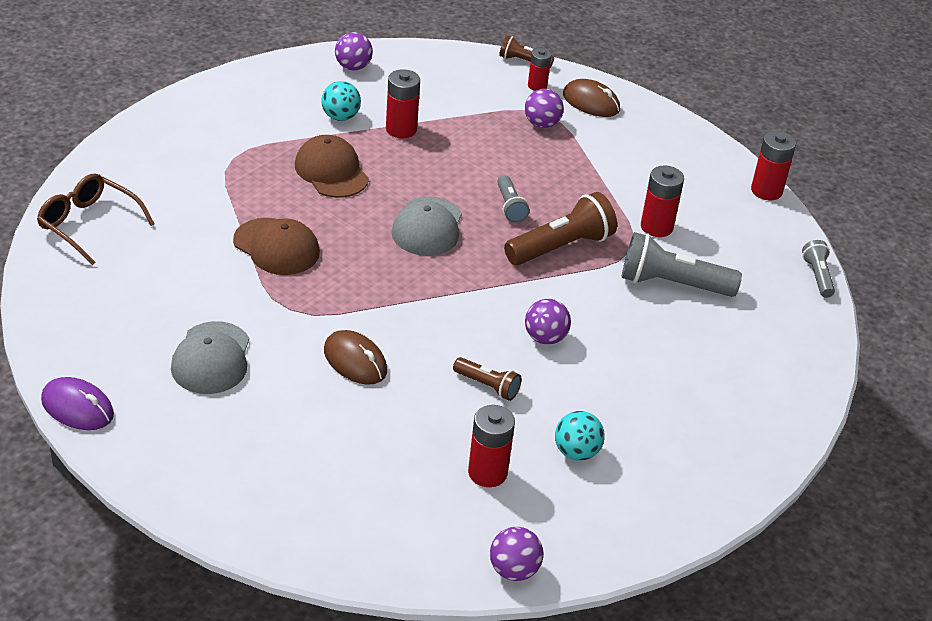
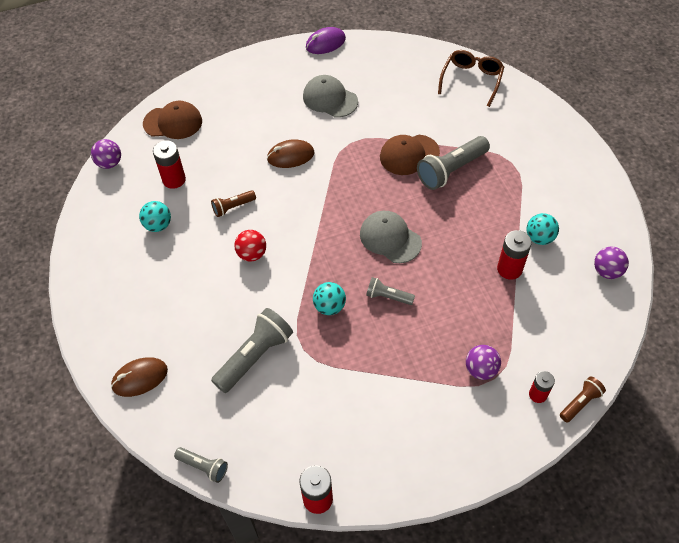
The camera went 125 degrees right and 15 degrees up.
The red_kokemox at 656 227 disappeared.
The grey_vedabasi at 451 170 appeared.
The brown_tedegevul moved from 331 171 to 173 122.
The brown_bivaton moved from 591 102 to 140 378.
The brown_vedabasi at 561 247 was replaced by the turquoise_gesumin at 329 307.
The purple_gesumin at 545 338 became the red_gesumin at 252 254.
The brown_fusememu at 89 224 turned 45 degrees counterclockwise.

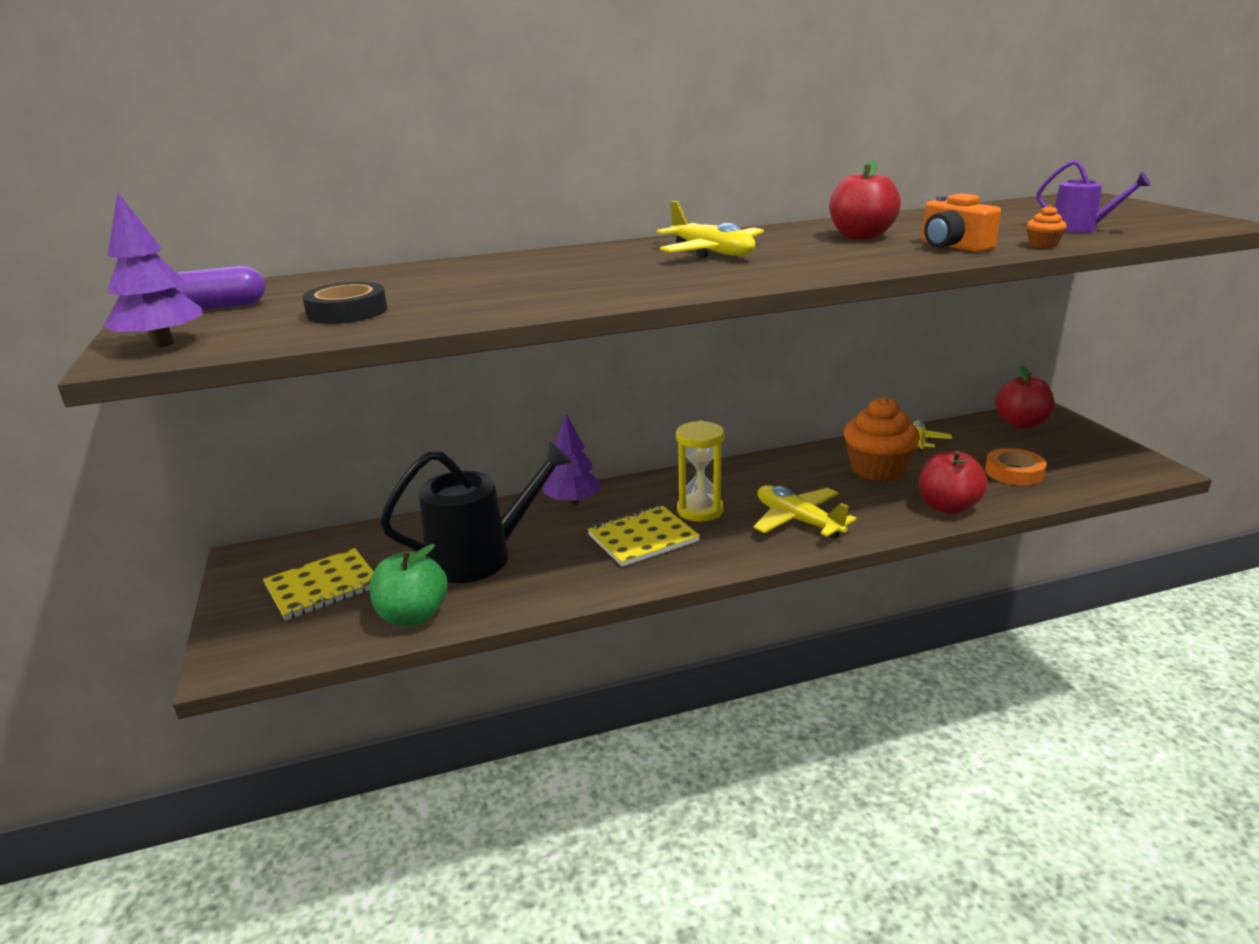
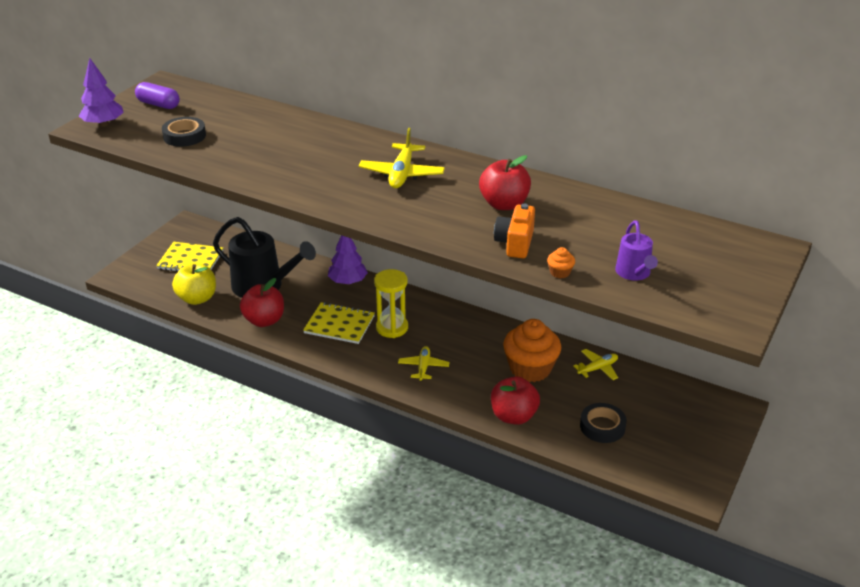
The camera went 45 degrees right and 10 degrees up.
The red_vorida moved from 1021 424 to 264 320.
The green_vorida at 413 616 became the yellow_vorida at 197 298.
The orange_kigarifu at 1014 472 became the black_kigarifu at 602 426.
The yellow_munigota at 798 521 changed to 0.64 times the size.

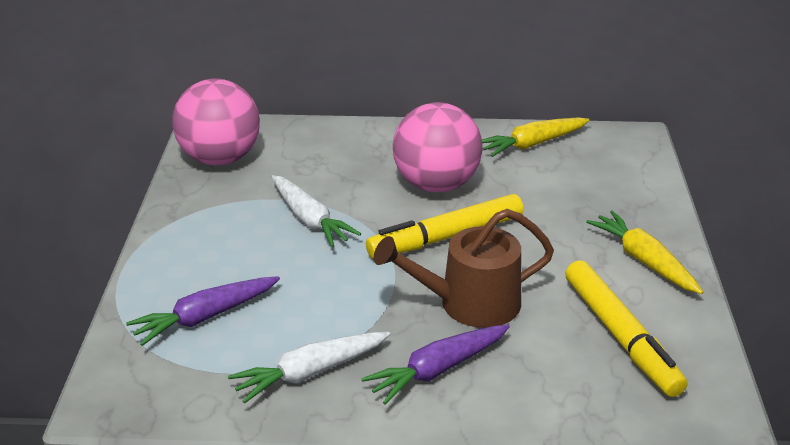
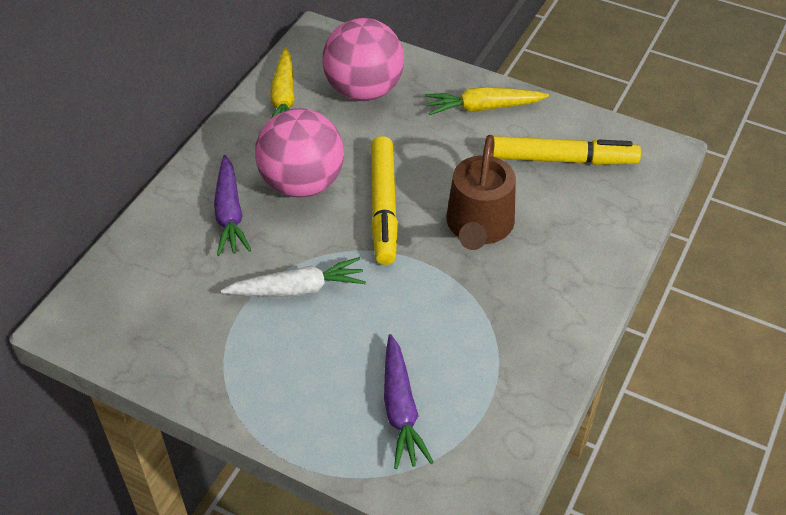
The camera went 65 degrees left and 15 degrees up.
The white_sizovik at 310 373 disappeared.
The pink_gesumin moved from 220 159 to 364 90.
The purple_sizovik moved from 438 370 to 230 213.

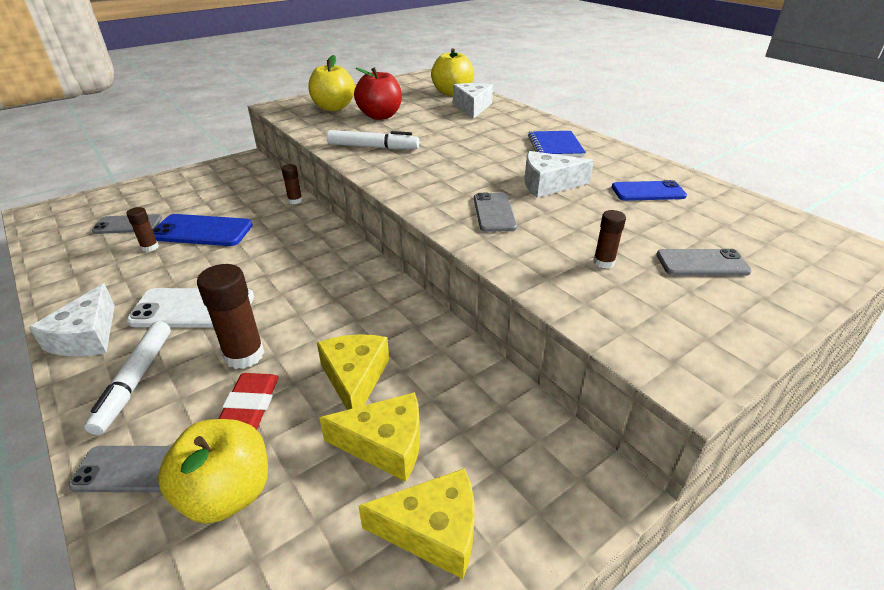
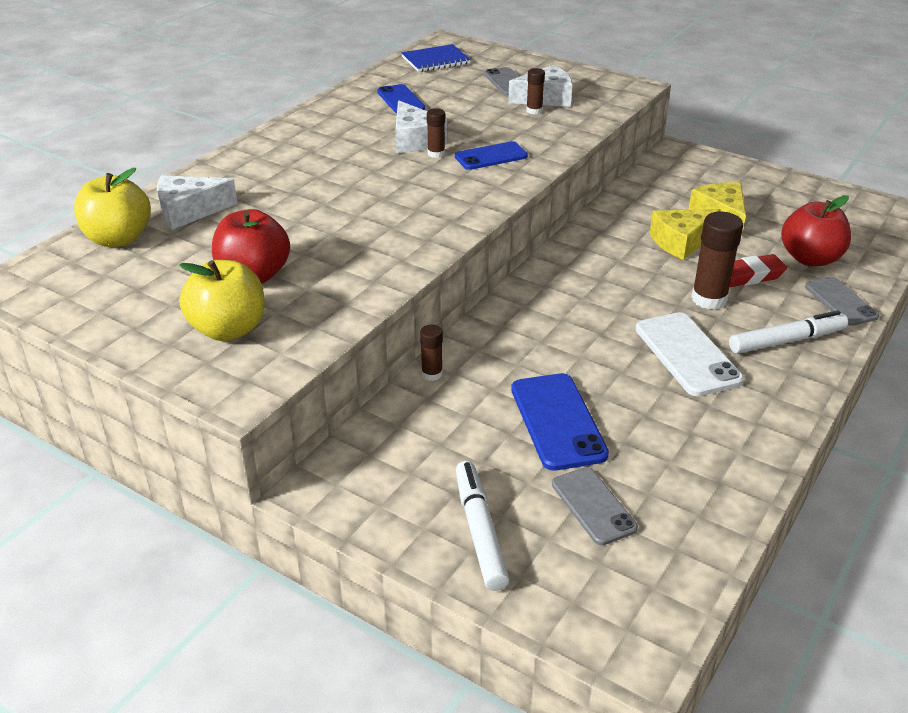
The camera went 110 degrees left and 0 degrees up.
The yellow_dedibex at 433 531 disappeared.
The white_dedibex moved from 87 336 to 545 98.
The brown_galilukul moved from 150 247 to 436 153.
The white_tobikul moved from 373 147 to 480 531.
The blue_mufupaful moved from 555 146 to 435 60.
The yellow_vorida at 227 493 became the red_vorida at 810 259.
The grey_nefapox at 494 212 became the blue_nefapox at 491 156.

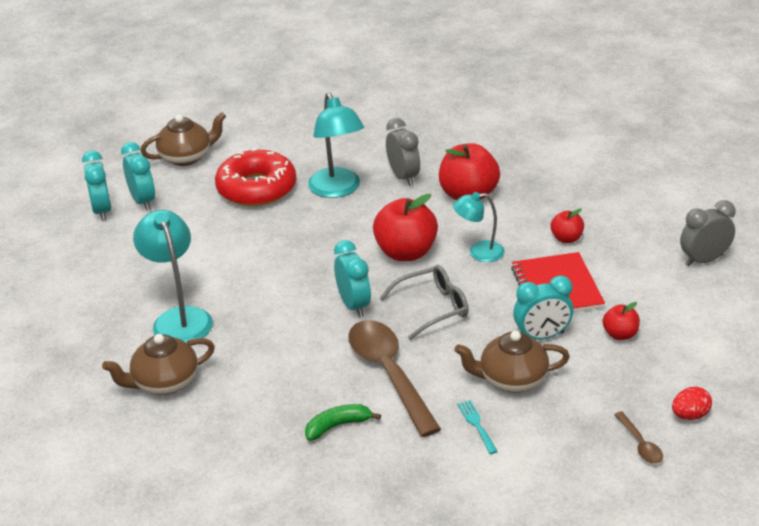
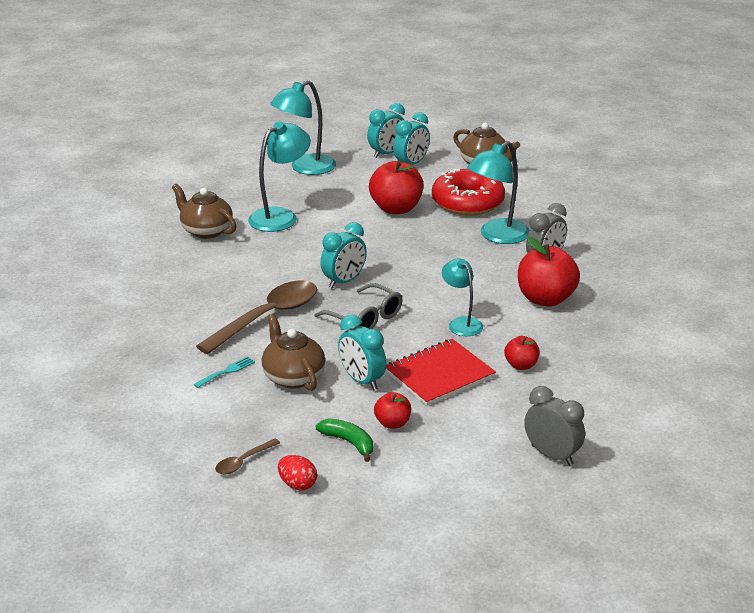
The camera went 65 degrees right and 5 degrees down.
The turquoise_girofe at 305 168 appeared.
The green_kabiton moved from 337 426 to 349 442.
The red_vorida moved from 406 252 to 396 209.

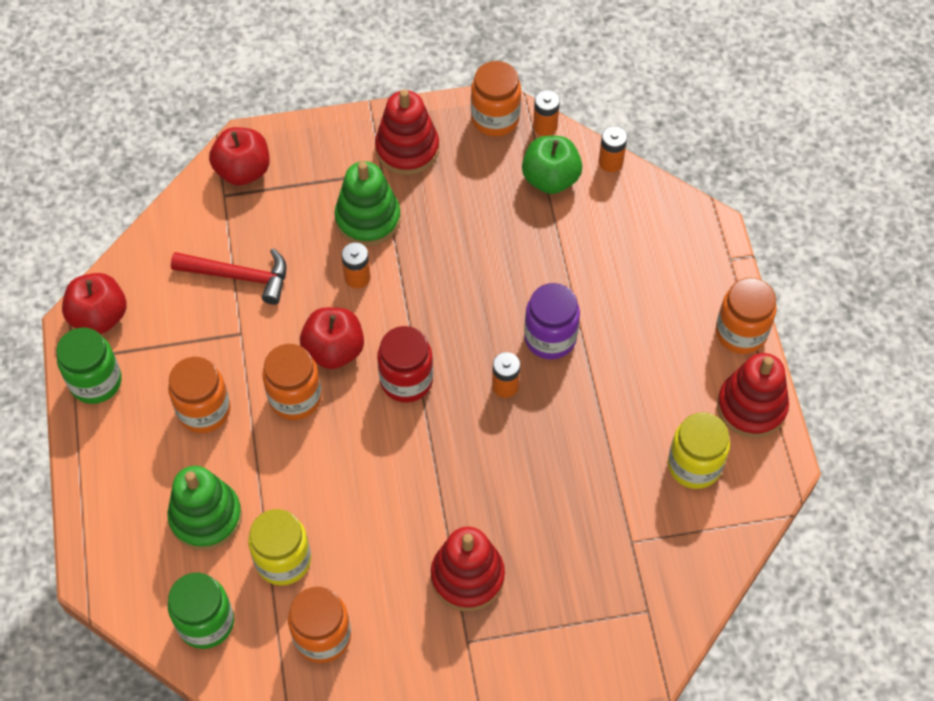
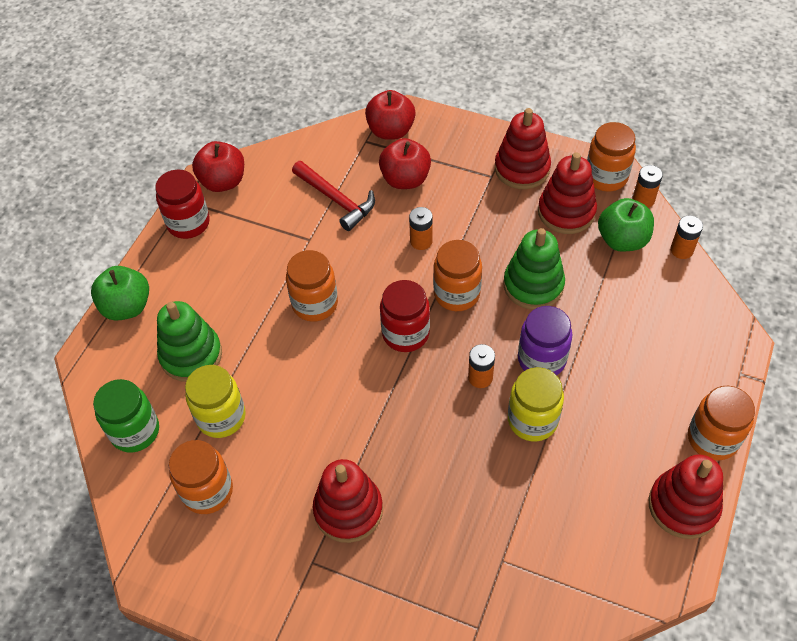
The camera went 35 degrees right and 5 degrees down.
The green_vorida at 127 307 appeared.
The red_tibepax at 566 212 appeared.
The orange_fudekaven moved from 204 410 to 456 294.
The red_vorida moved from 334 350 to 405 179.
The green_tibepax moved from 368 219 to 533 285.
The yellow_fudekaven moved from 694 465 to 532 420.
The green_fudekaven at 96 382 became the red_fudekaven at 188 223.

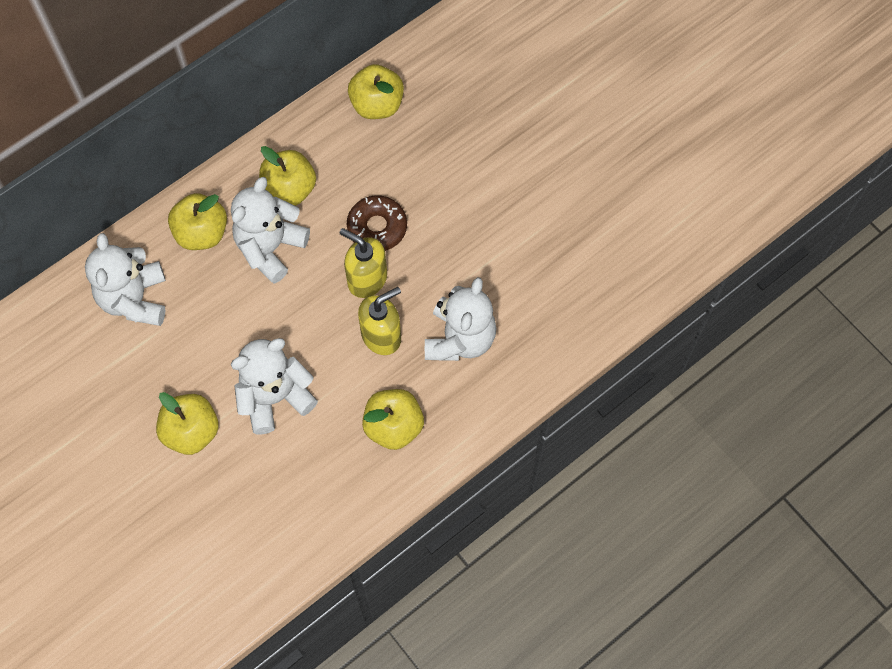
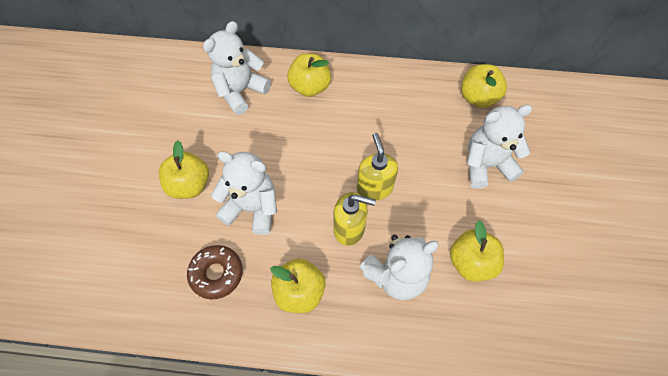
The camera went 45 degrees right and 5 degrees down.
The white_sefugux moved from 270 247 to 486 164.
The yellow_vorida moved from 289 189 to 471 262.
The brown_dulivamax moved from 377 227 to 216 274.

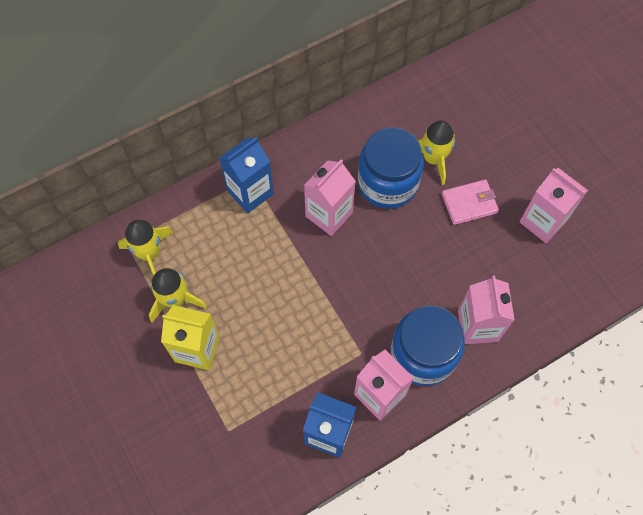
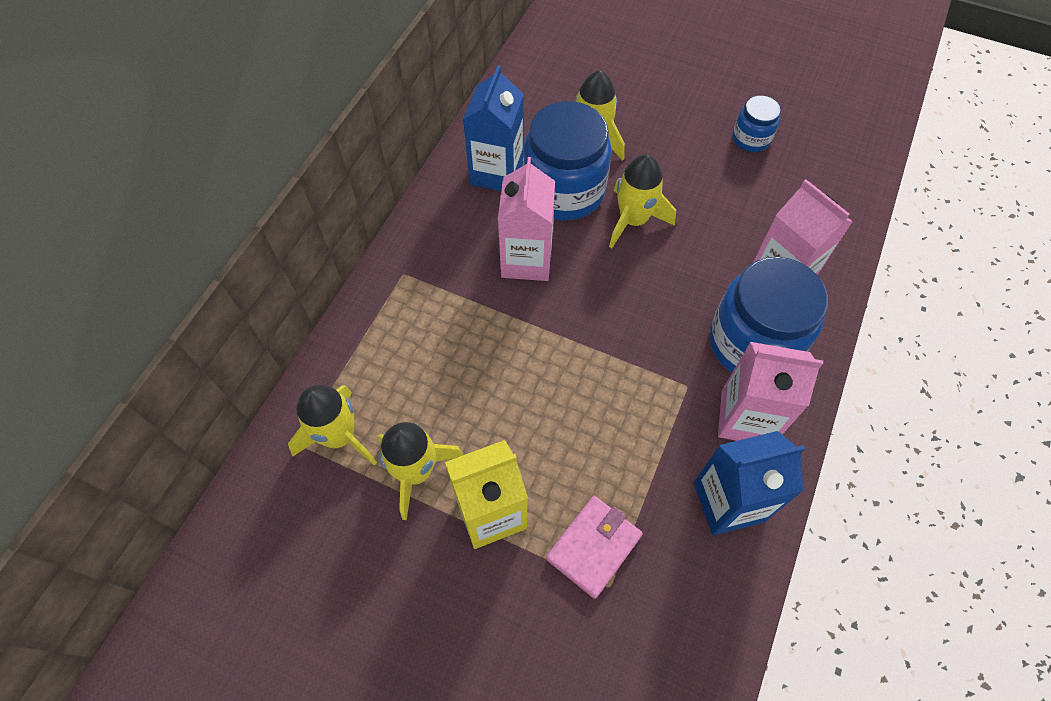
The camera went 35 degrees left and 5 degrees down.
The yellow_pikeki at 633 220 appeared.
The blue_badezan moved from 250 192 to 497 172.
The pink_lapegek moved from 469 203 to 594 547.
The pink_badezan at 542 221 was replaced by the blue_fudekaven at 751 138.

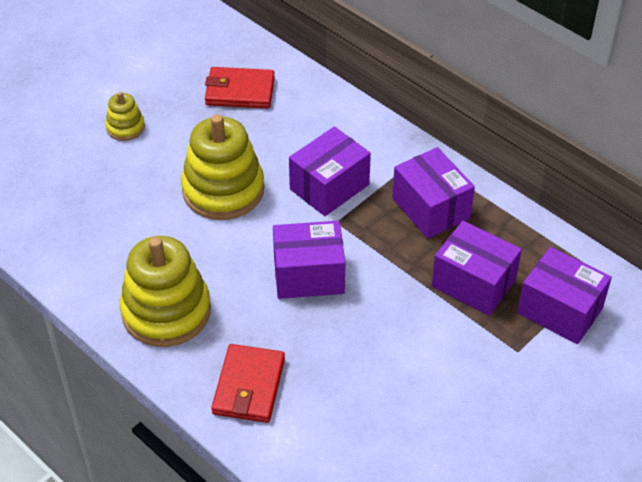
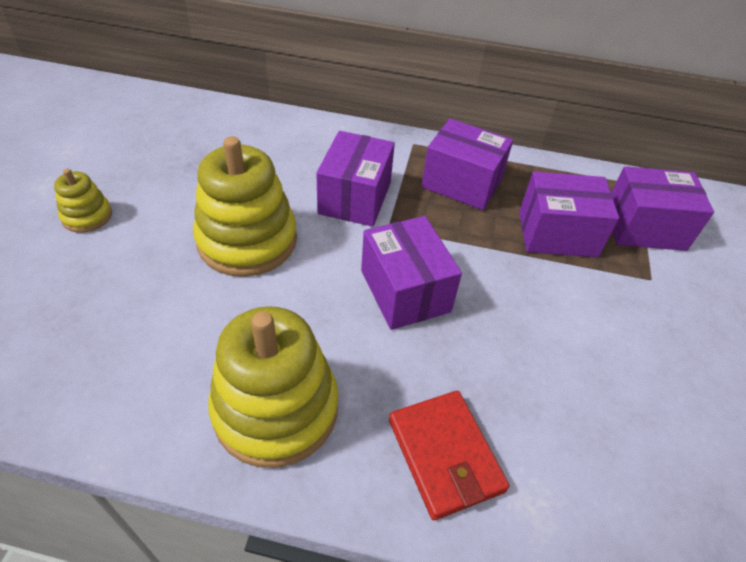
The camera went 35 degrees left and 0 degrees up.
The red_lapegek at 240 91 disappeared.
The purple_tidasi at 308 275 turned 75 degrees counterclockwise.

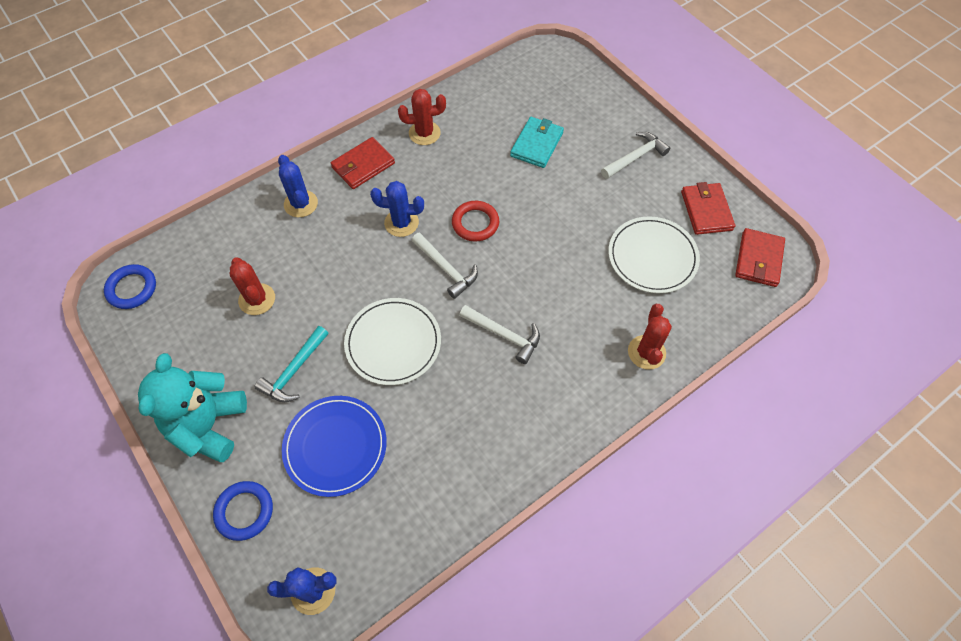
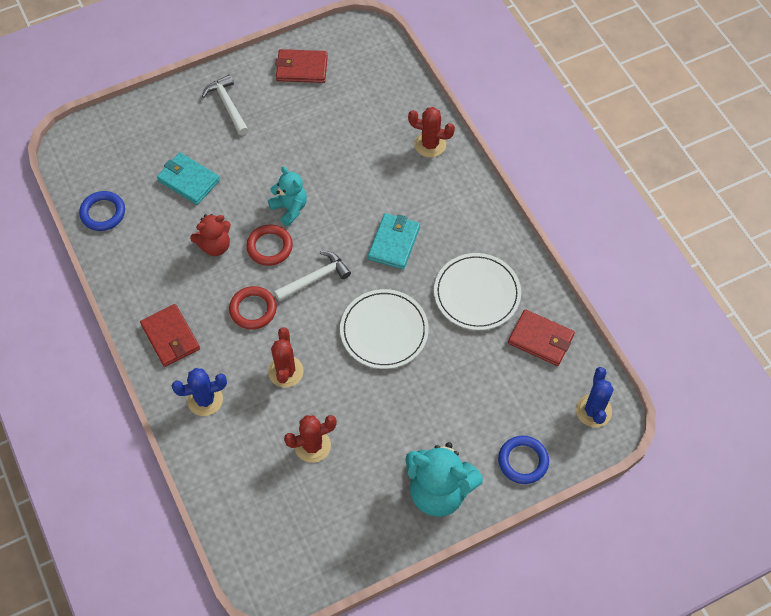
The camera went 80 degrees left and 0 degrees up.
The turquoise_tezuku at 294 371 disappeared.
The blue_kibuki at 335 446 disappeared.
The red_sefugux at 215 246 appeared.
The turquoise_sefugux at 290 208 appeared.
The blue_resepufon moved from 132 289 to 103 213.
The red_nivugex moved from 424 133 to 285 371.
The white_kibuki moved from 652 257 to 477 293.
The red_lapegek moved from 758 259 to 541 339.
The blue_nivugex at 401 223 was replaced by the red_resepufon at 253 309.
The white_tezuku at 504 335 was replaced by the turquoise_lapegek at 394 243.

